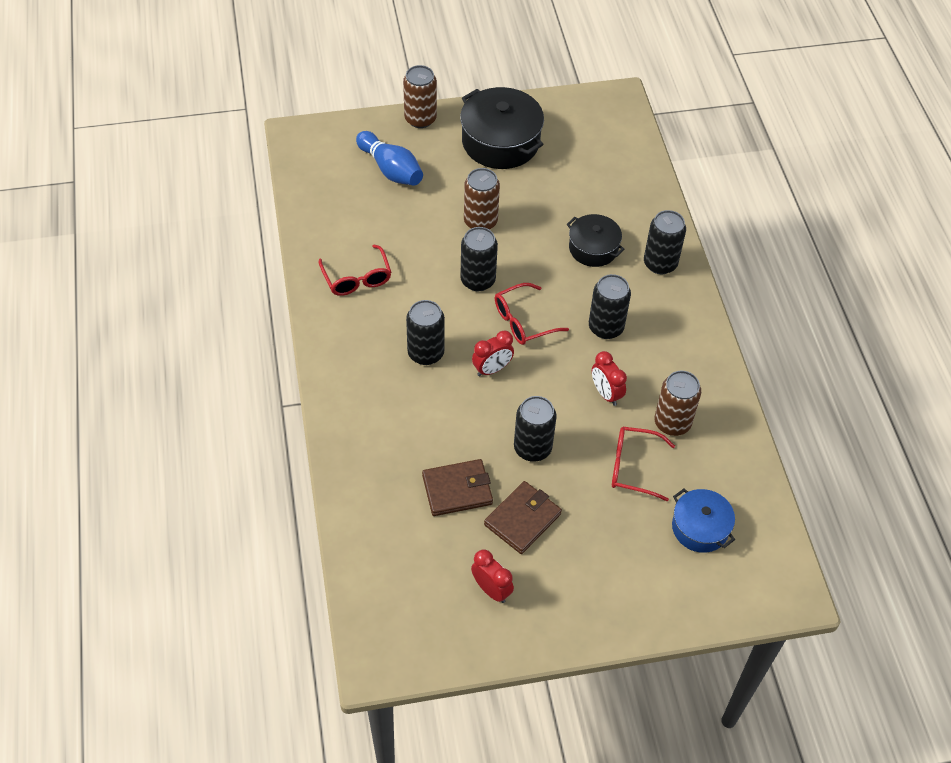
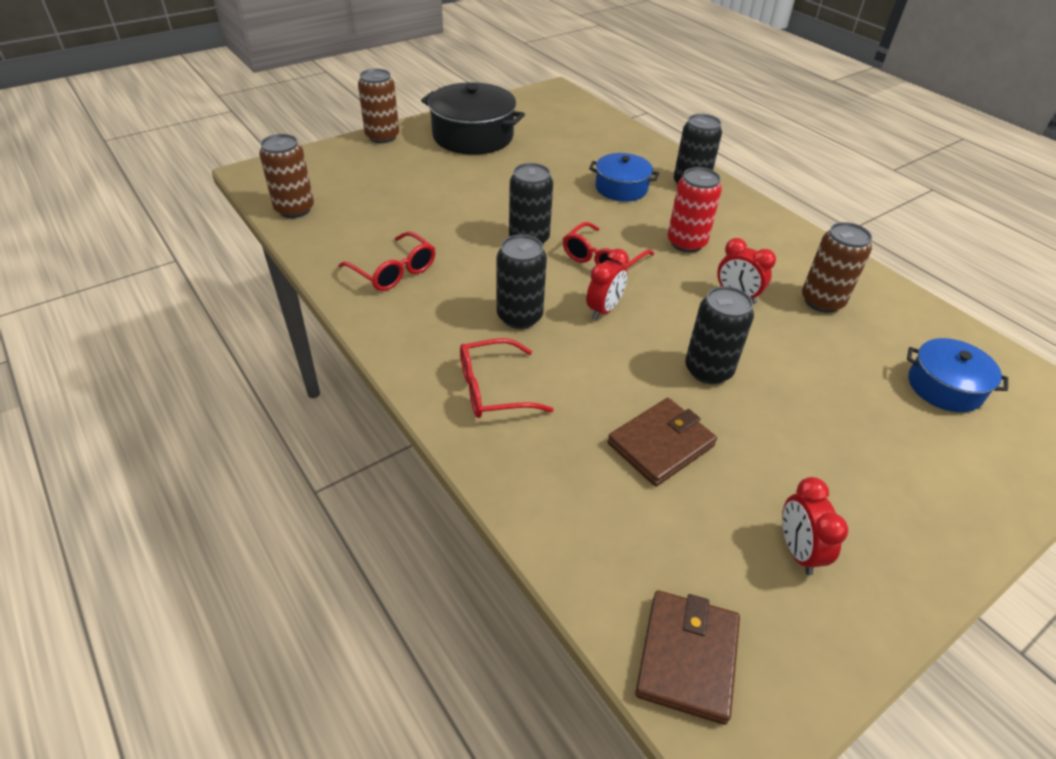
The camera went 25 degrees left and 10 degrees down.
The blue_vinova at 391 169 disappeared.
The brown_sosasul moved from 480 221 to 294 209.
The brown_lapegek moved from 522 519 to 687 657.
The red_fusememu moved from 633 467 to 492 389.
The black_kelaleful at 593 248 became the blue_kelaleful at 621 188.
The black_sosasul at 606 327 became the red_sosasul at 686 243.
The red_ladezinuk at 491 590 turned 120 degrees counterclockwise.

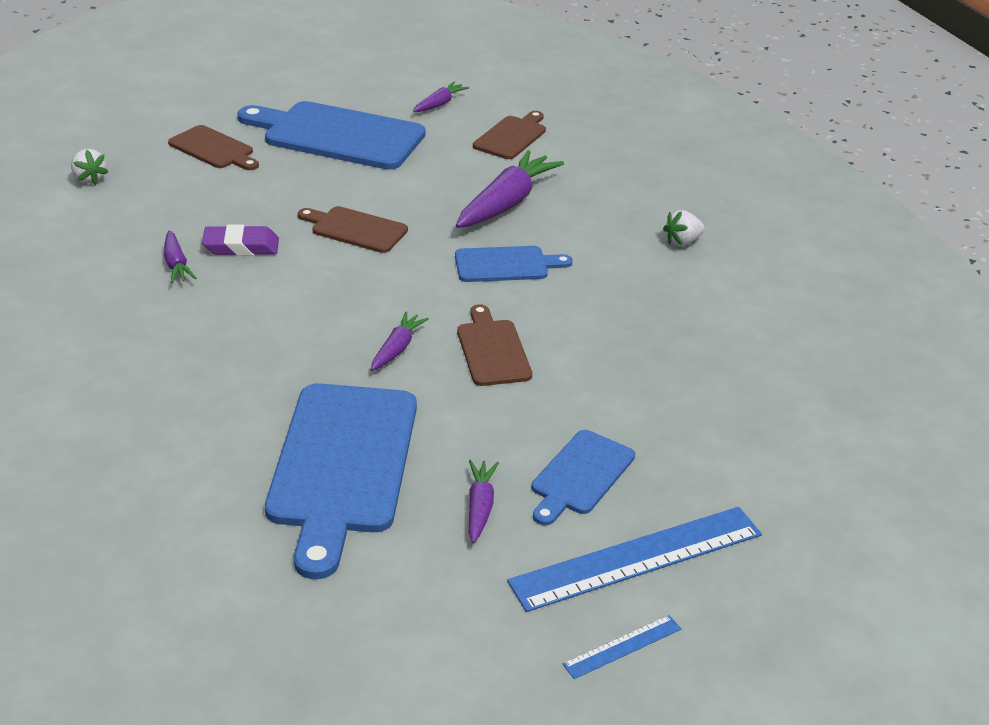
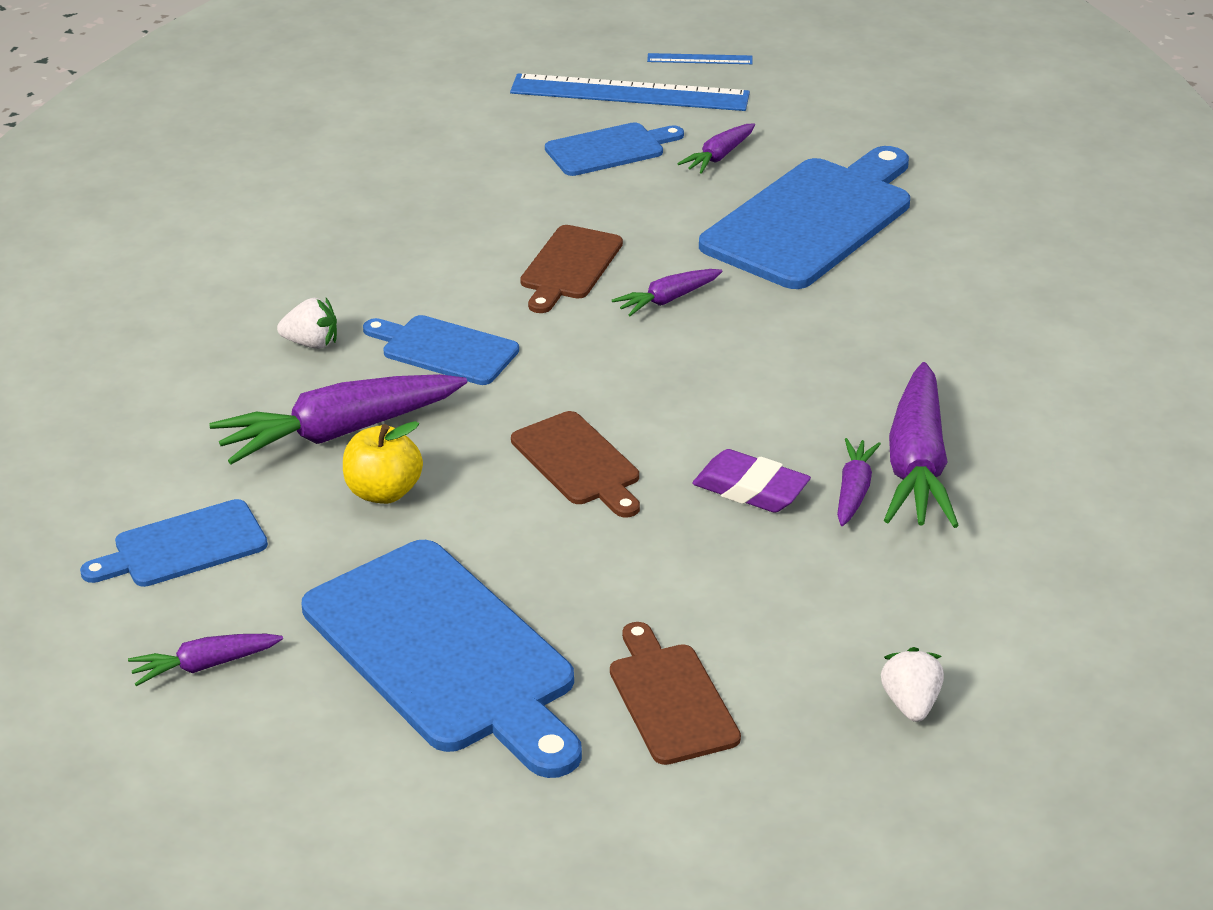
The camera went 145 degrees left and 0 degrees up.
The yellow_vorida at 383 492 appeared.
The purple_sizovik at 916 465 appeared.
The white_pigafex moved from 682 242 to 311 343.
The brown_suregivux at 511 136 became the blue_suregivux at 184 546.

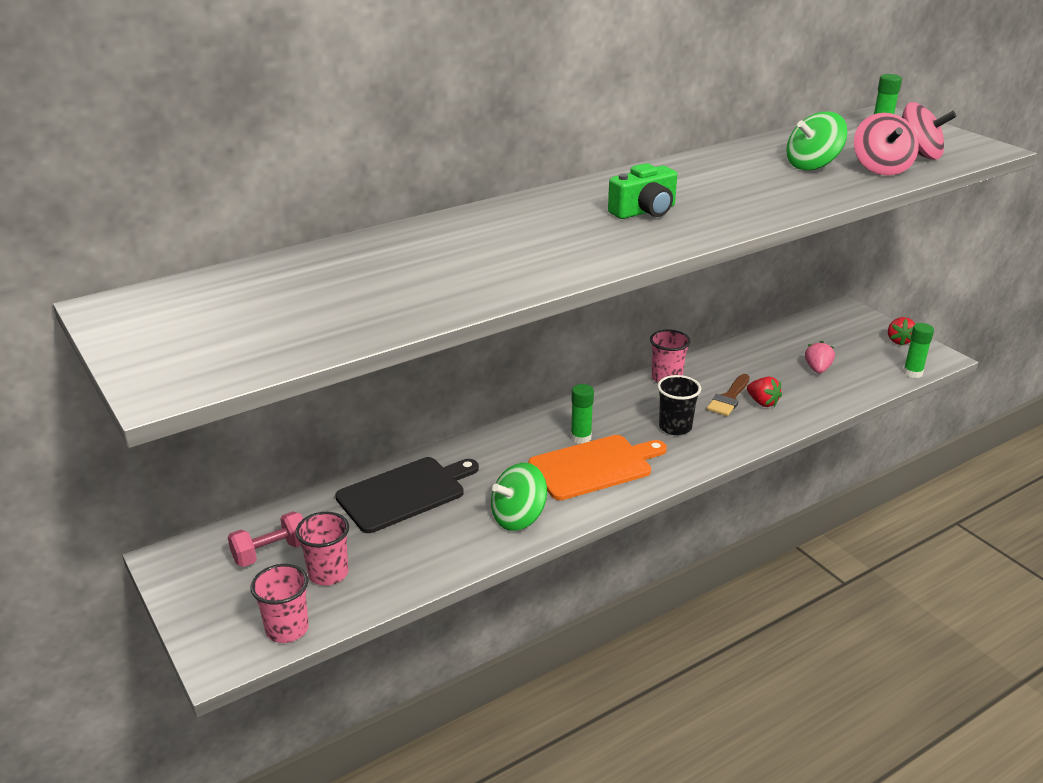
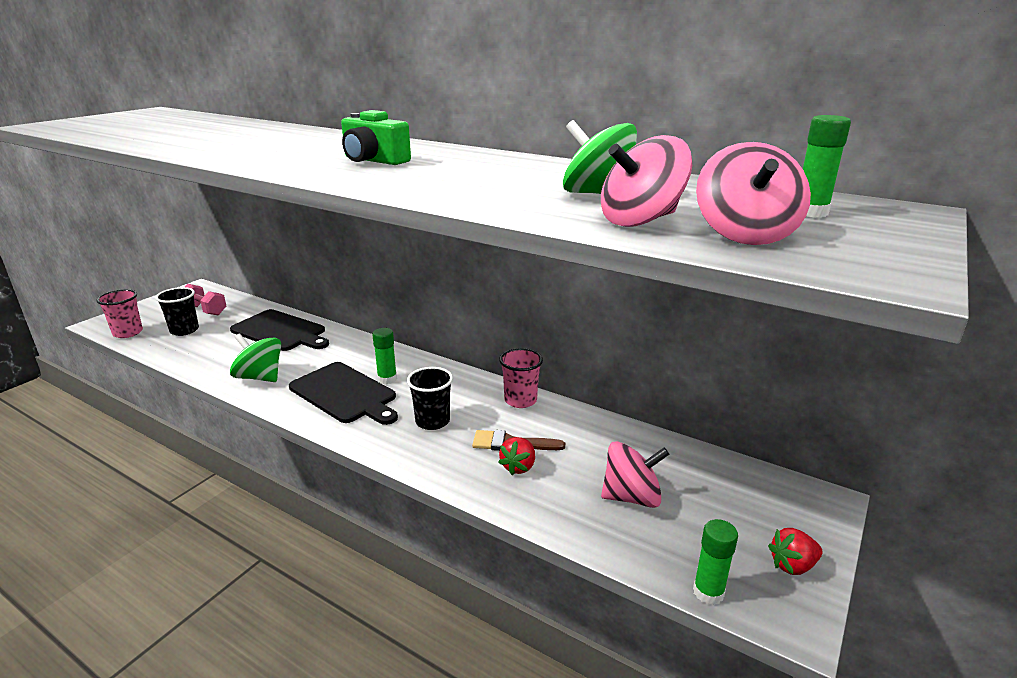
The camera went 65 degrees right and 5 degrees down.
The pink_pigafex at 817 369 was replaced by the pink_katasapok at 631 497.
The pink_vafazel at 328 573 became the black_vafazel at 184 330.
The orange_suregivux at 594 466 became the black_suregivux at 345 394.

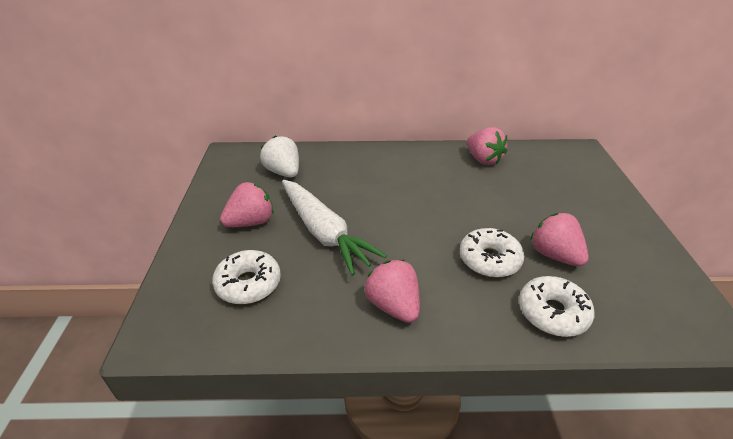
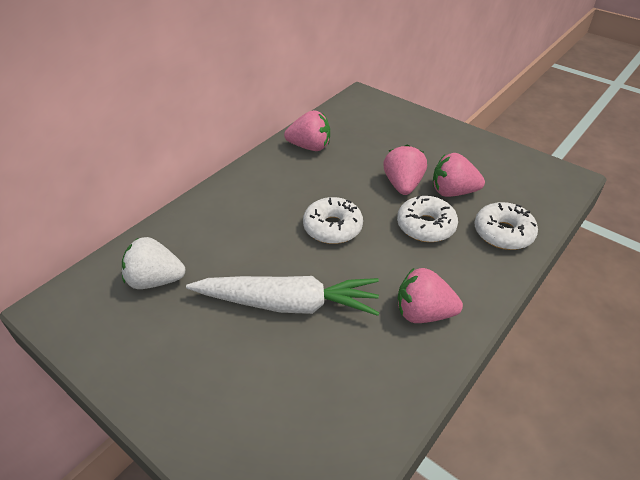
The camera went 50 degrees left and 5 degrees up.
The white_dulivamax moved from 248 284 to 332 227.
The pink_pigafex moved from 251 222 to 403 185.

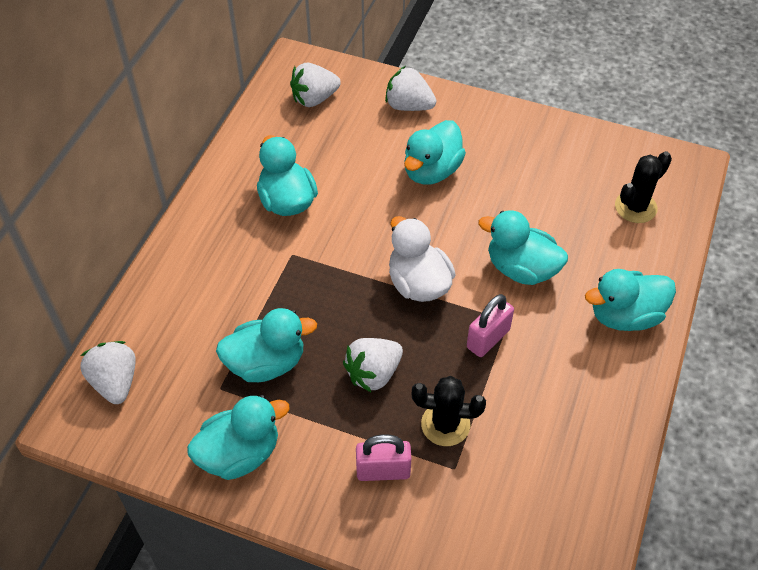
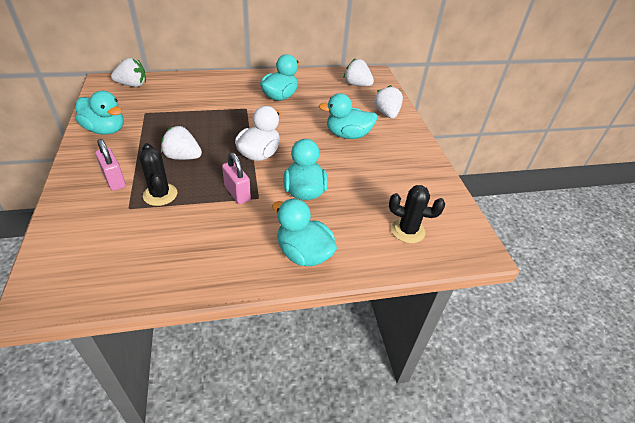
The camera went 55 degrees right and 10 degrees down.
The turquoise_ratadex at 266 363 disappeared.
The white_pigafex at 115 382 turned 45 degrees clockwise.
The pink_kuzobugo at 488 339 turned 45 degrees clockwise.

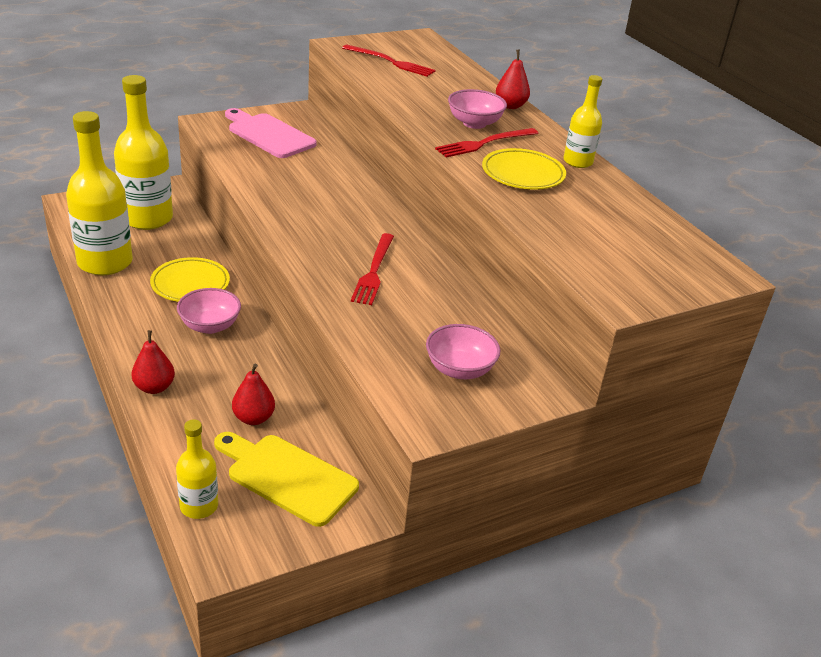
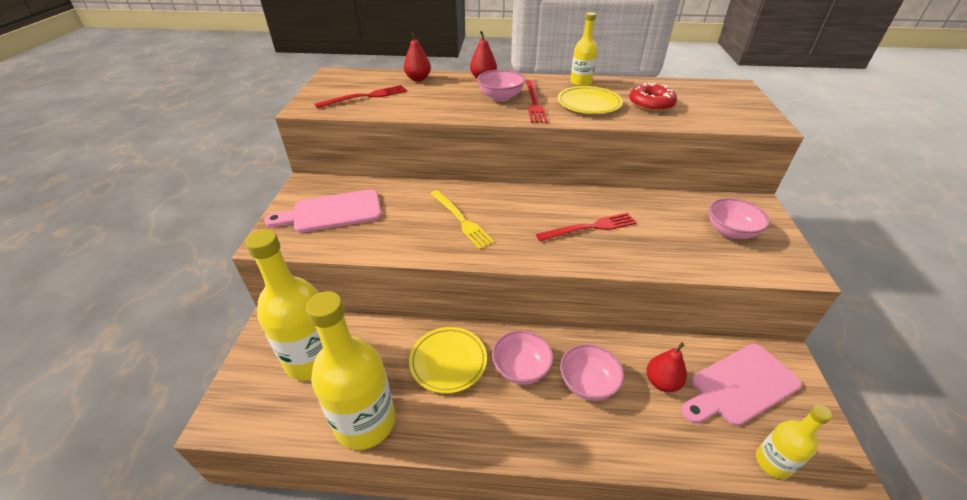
The camera went 55 degrees left and 5 degrees up.
The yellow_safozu at 461 220 appeared.
The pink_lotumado at 588 383 appeared.
The red_dulivamax at 651 104 appeared.
The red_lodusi moved from 154 387 to 418 79.
The yellow_suregivux at 287 477 became the pink_suregivux at 740 386.
The red_safozu at 374 271 turned 60 degrees counterclockwise.

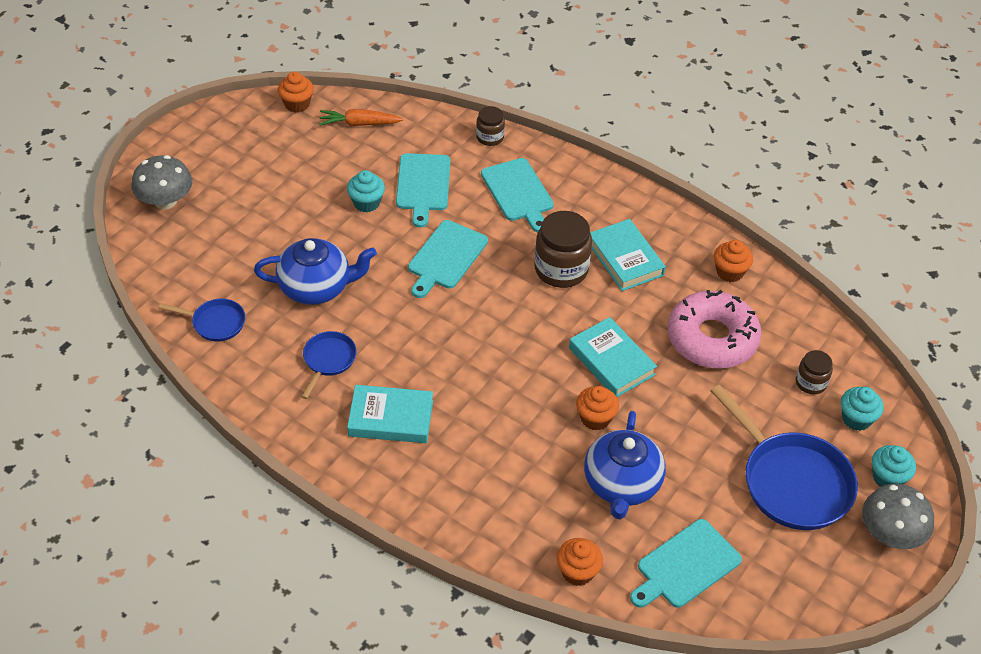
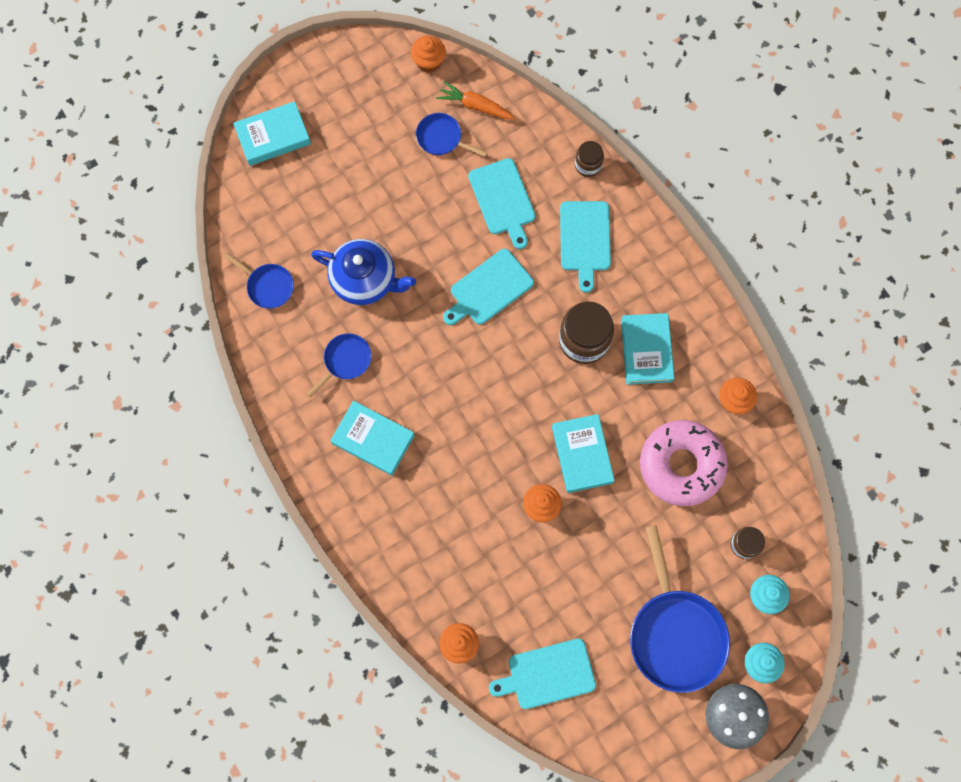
The camera went 25 degrees right and 25 degrees up.
The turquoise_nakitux at 366 203 disappeared.
The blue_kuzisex at 621 484 disappeared.
The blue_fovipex at 442 138 appeared.
The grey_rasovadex at 165 201 was replaced by the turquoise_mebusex at 273 136.
The turquoise_suregivux at 423 185 turned 45 degrees counterclockwise.

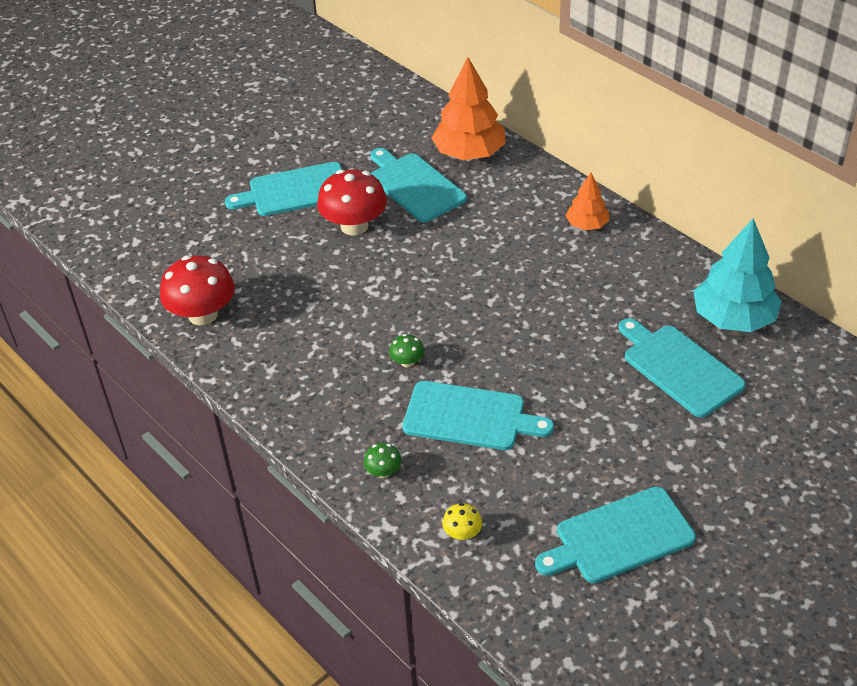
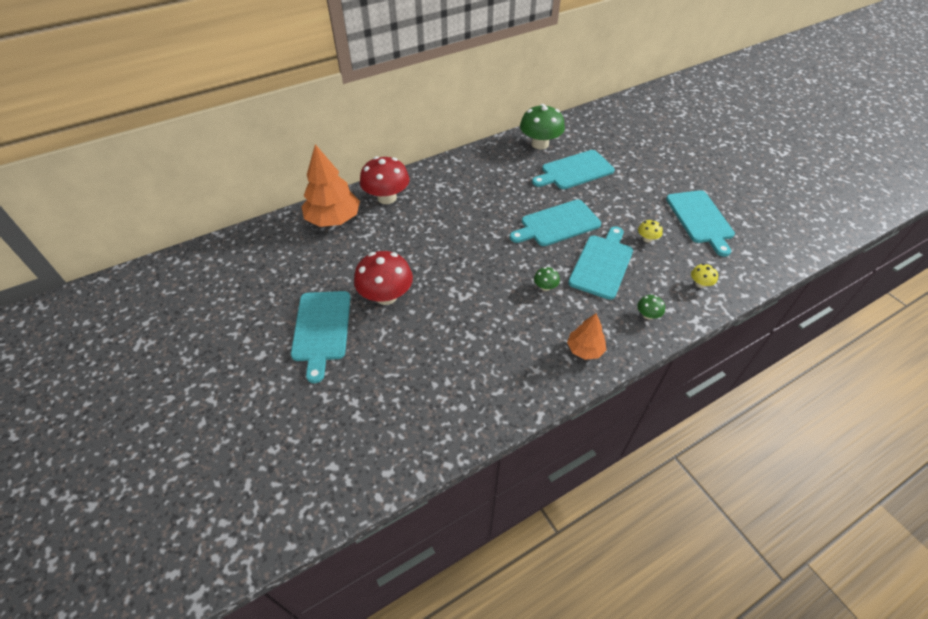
The camera went 80 degrees left and 5 degrees up.
The yellow_rasovadex at 647 239 appeared.
The red_rasovadex moved from 203 314 to 387 198.
The turquoise_suregivux moved from 414 186 to 557 224.
The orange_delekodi moved from 587 225 to 585 349.
The turquoise_delekodi at 733 318 was replaced by the green_rasovadex at 540 144.

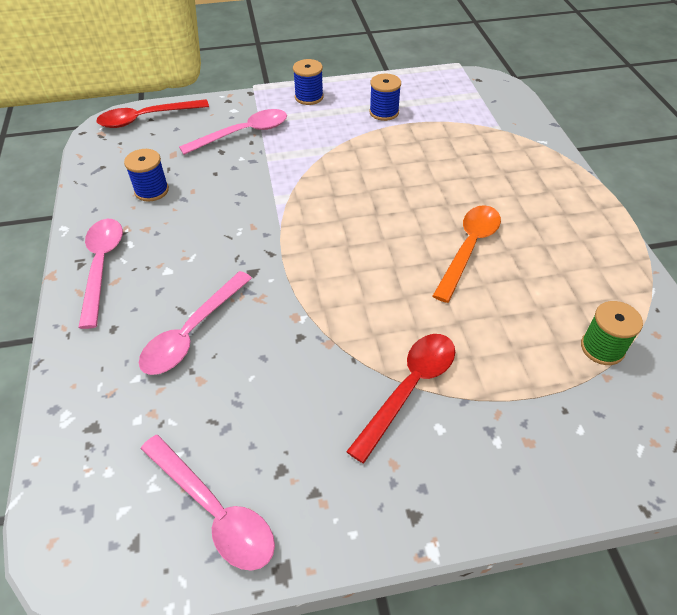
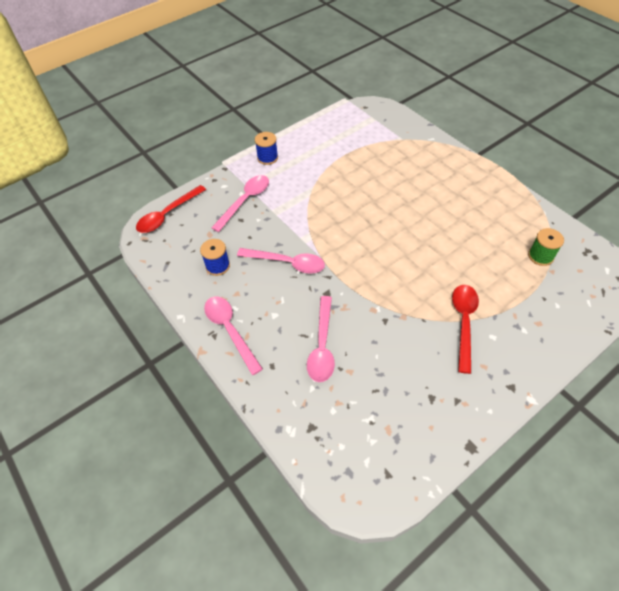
The camera went 25 degrees left and 5 degrees up.
The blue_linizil at 384 112 disappeared.
The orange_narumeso at 469 248 disappeared.
The pink_narumeso moved from 214 511 to 287 263.

